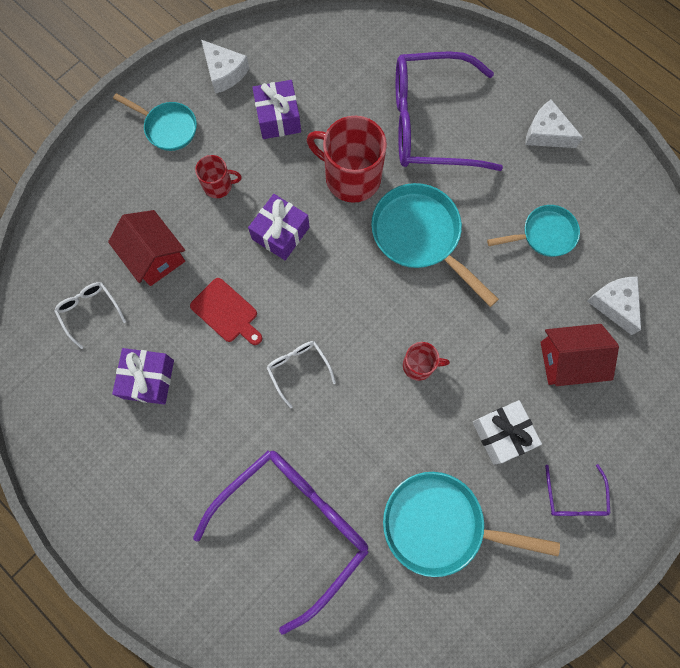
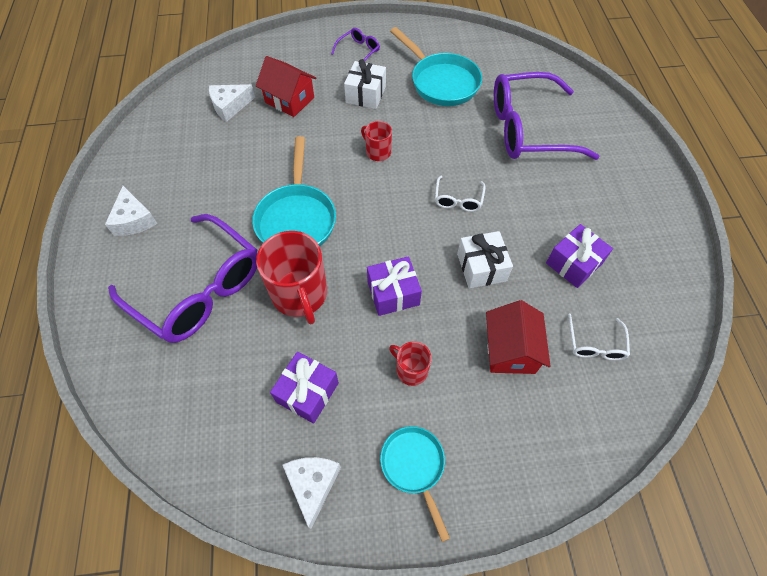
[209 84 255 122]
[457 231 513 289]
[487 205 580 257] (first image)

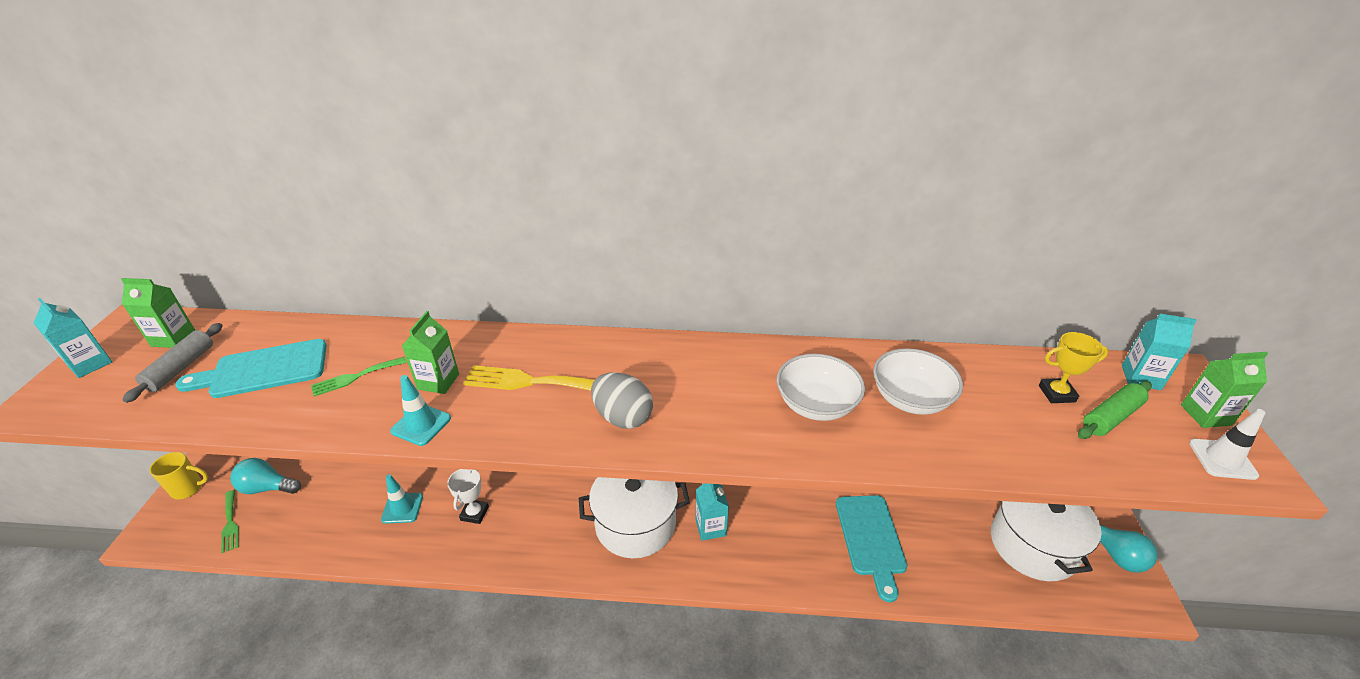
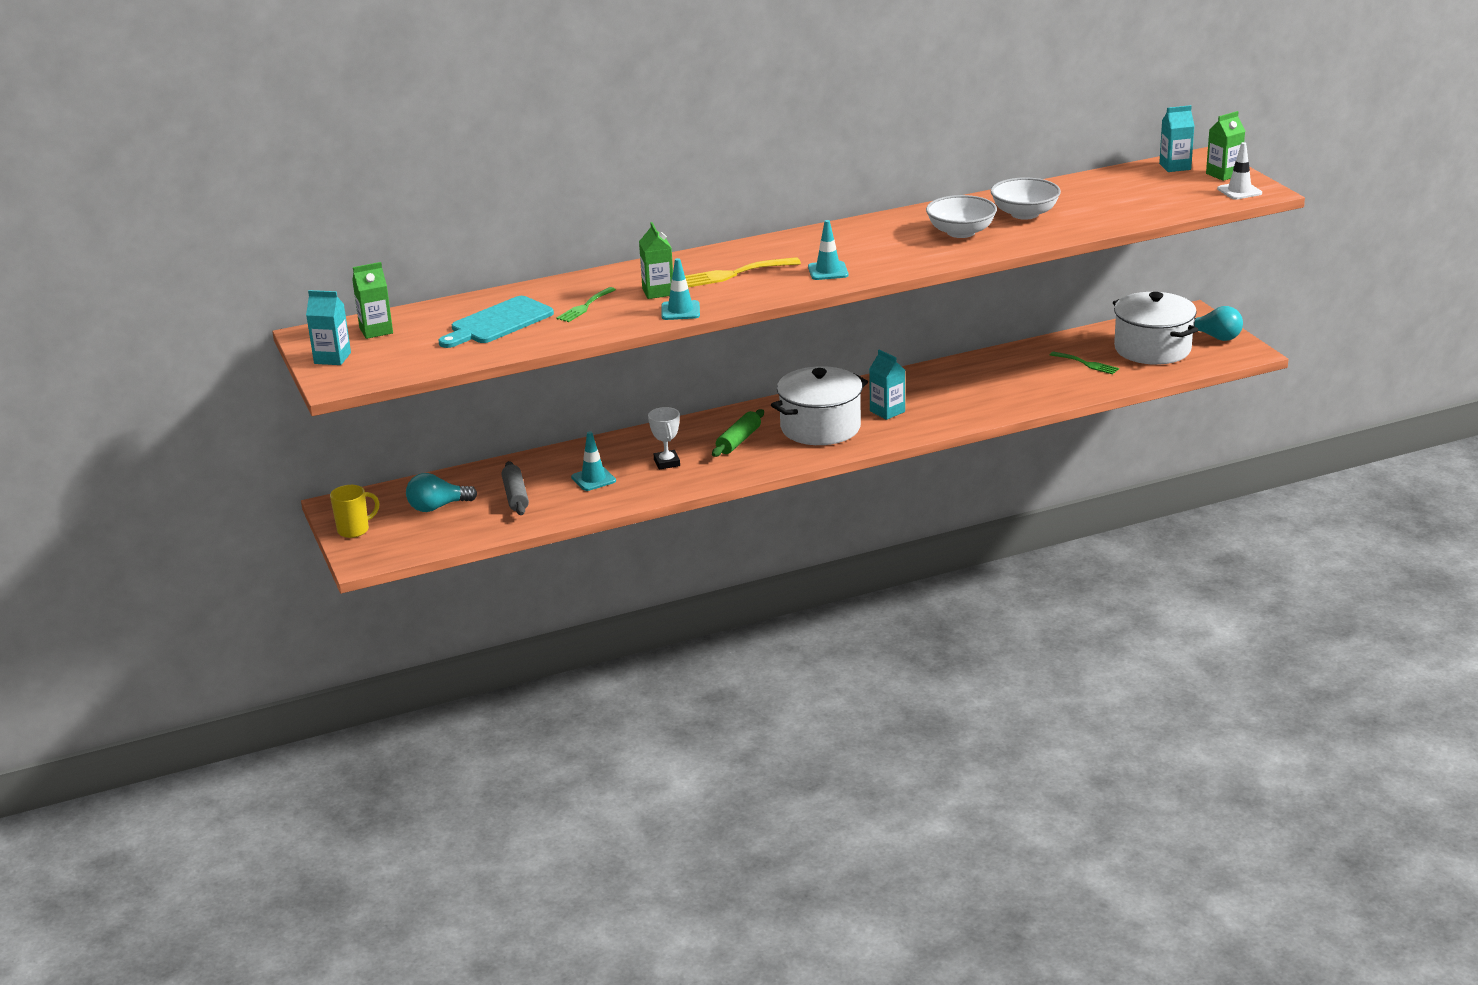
[501 461 529 515]
[712 409 764 457]
[808 220 849 280]
[1050 351 1119 374]
[836 495 907 602] (first image)
[1039 332 1108 403] (first image)

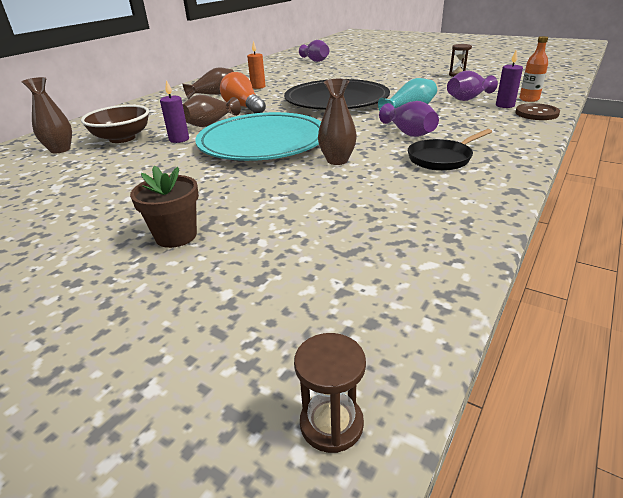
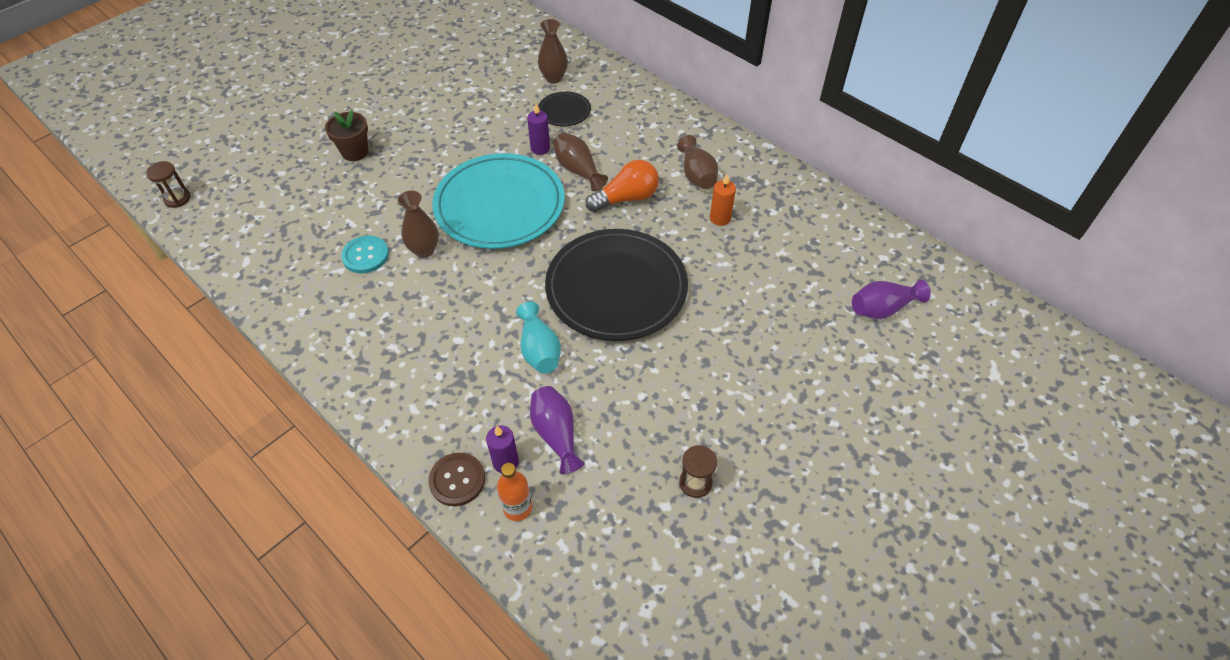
[341 236 389 273]
[538 92 591 126]
[379 101 439 137] (first image)
[408 129 492 171] (first image)

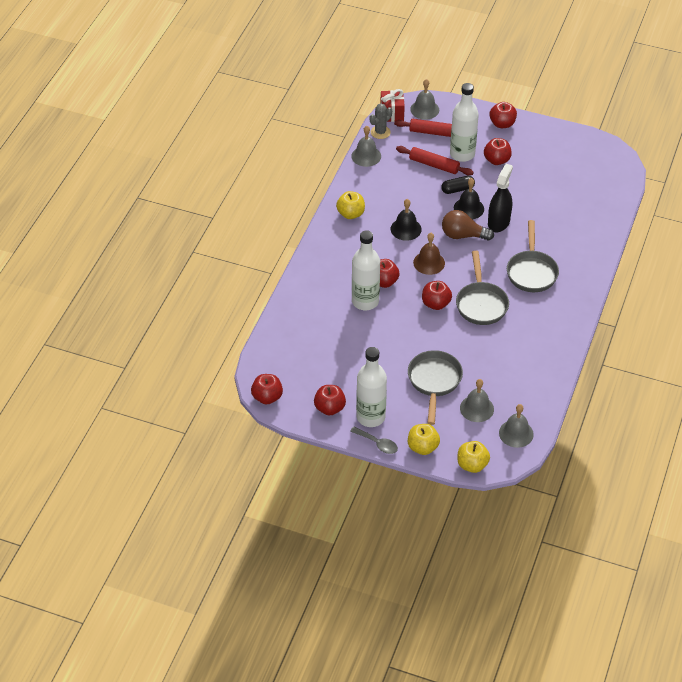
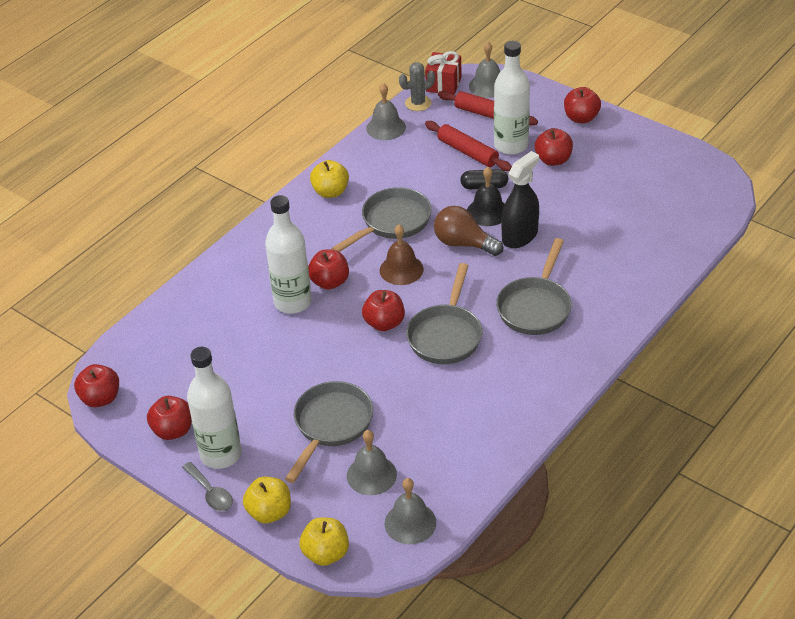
[331 187 432 252]

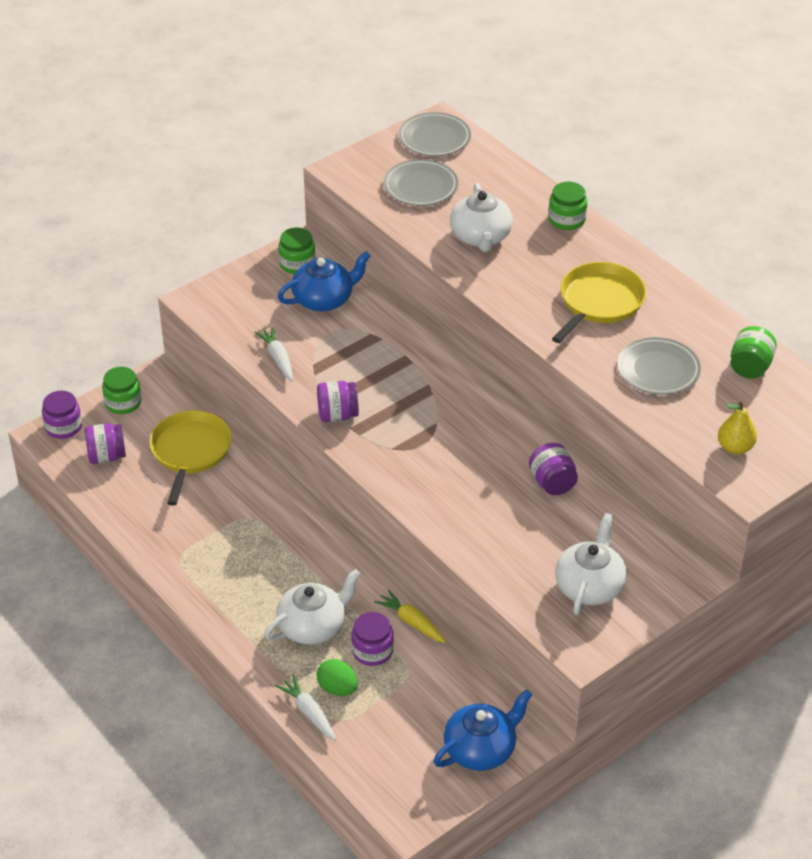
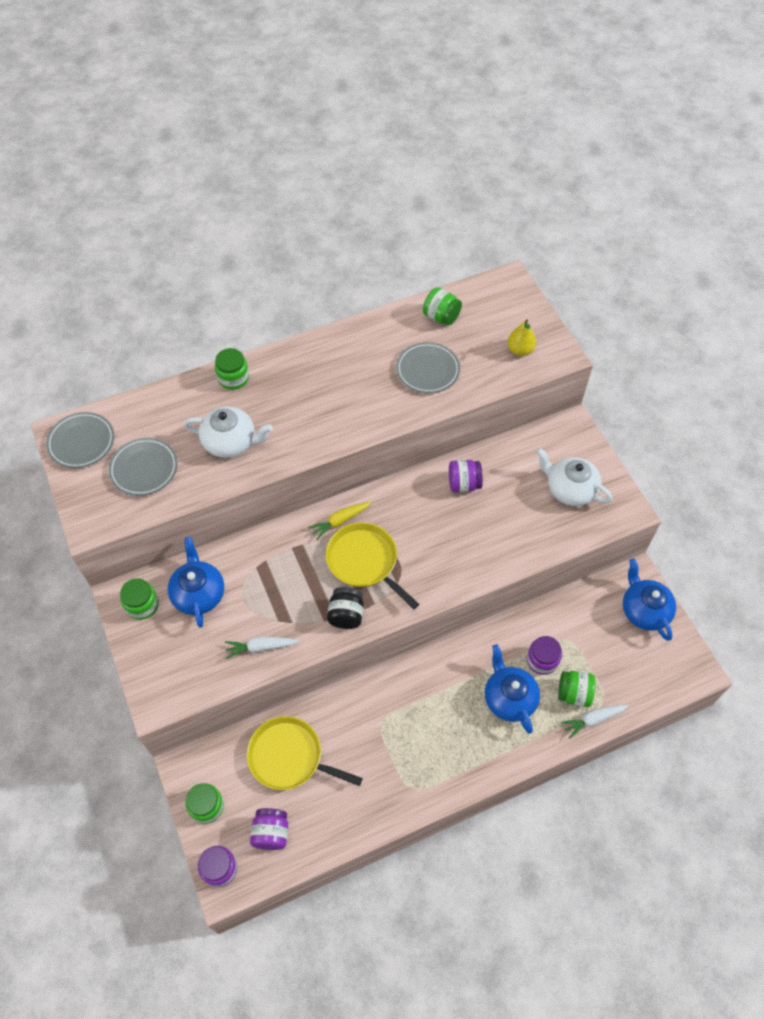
[308 502 371 540]
[326 522 419 609]
[327 587 364 629]
[485 644 540 733]
[558 671 596 707]

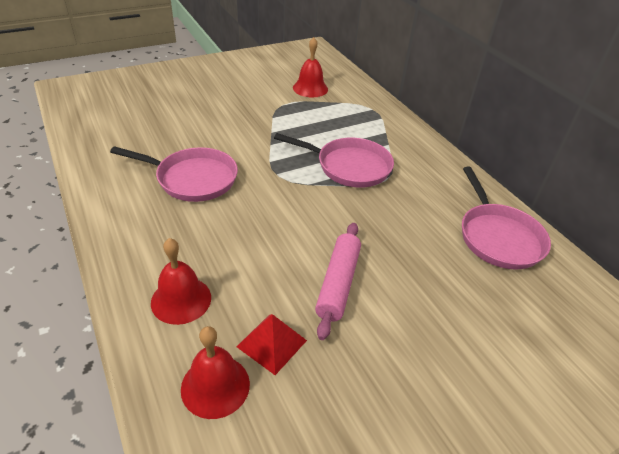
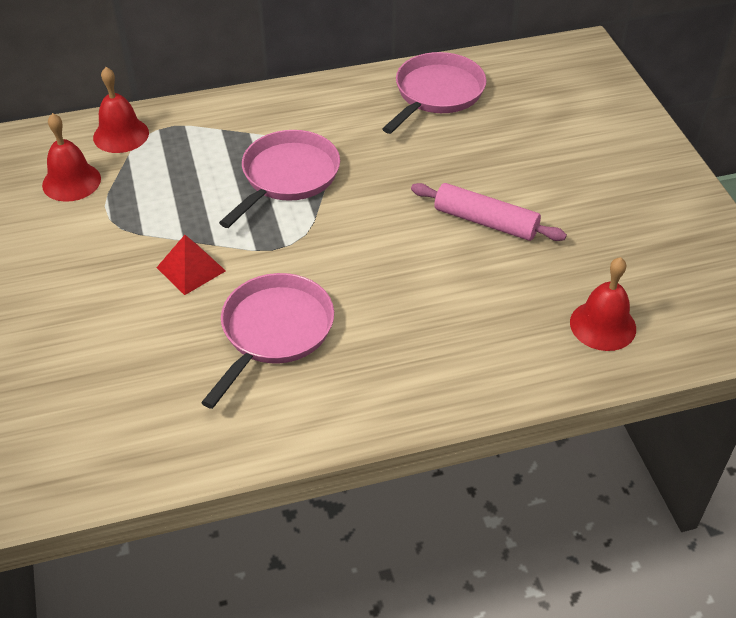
[93 67 149 153]
[156 235 226 295]
[382 52 486 134]

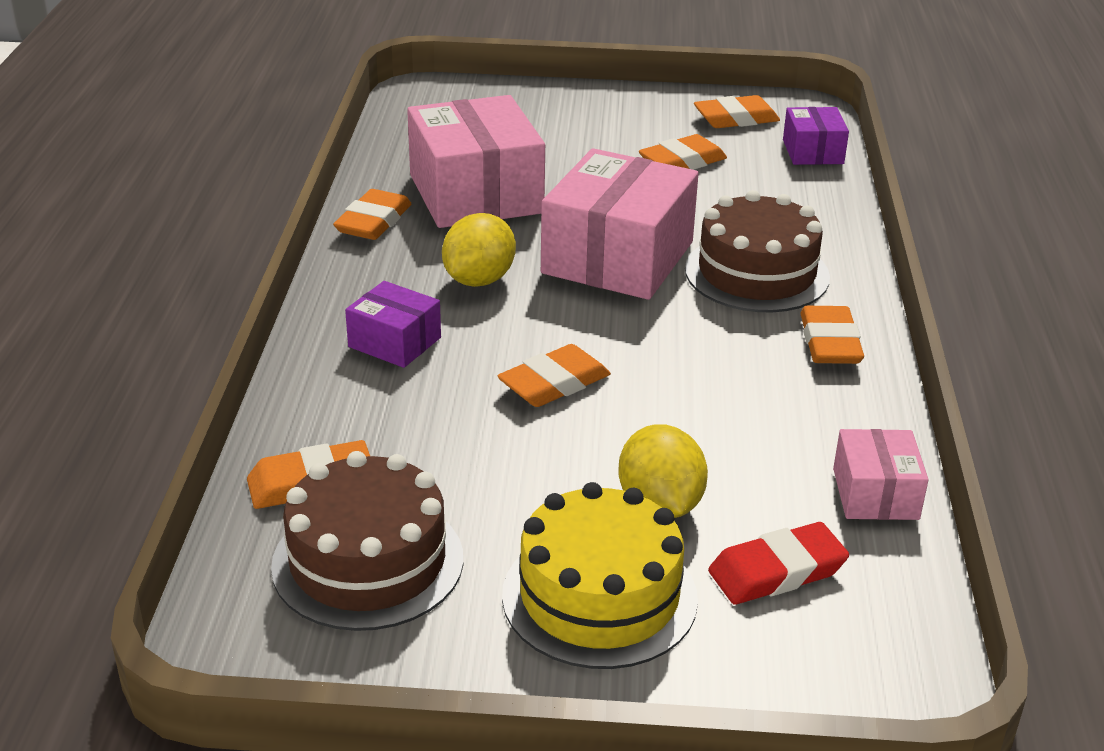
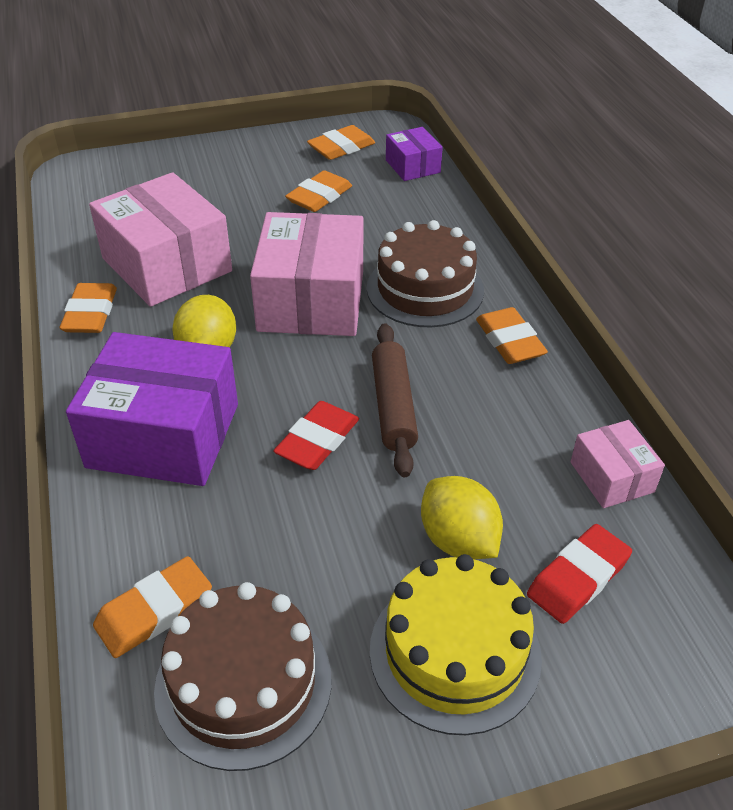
[66 332 238 486]
[273 401 359 470]
[372 323 418 477]

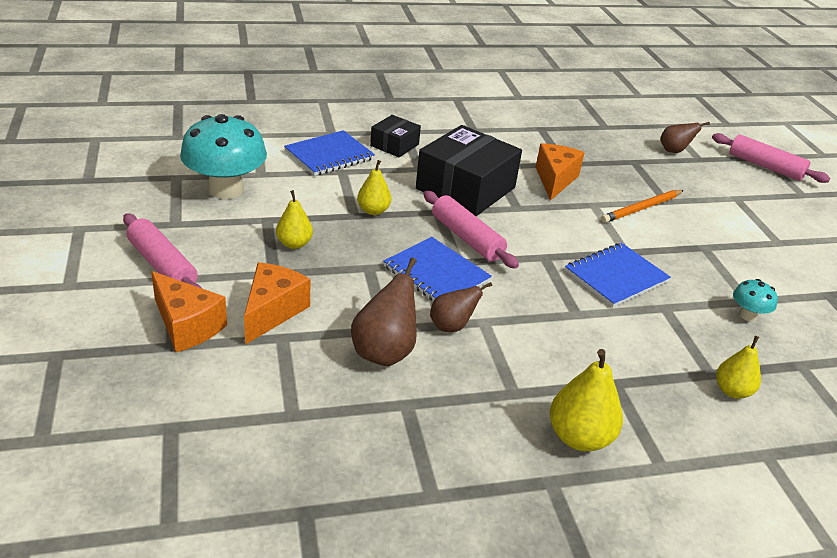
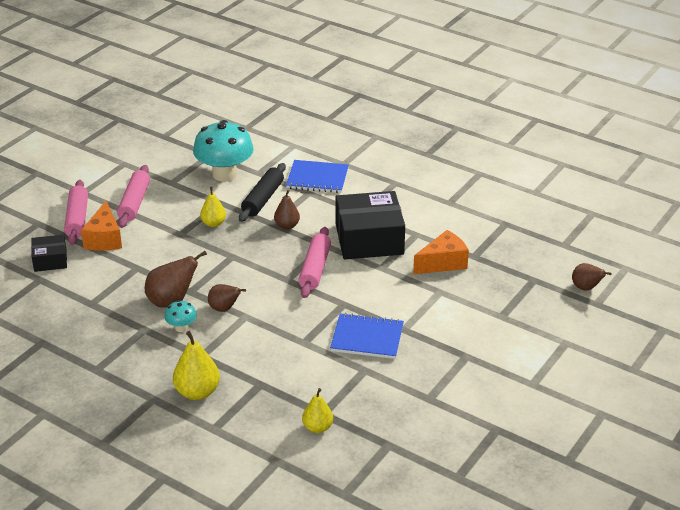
[31 235 67 272]
[64 180 88 245]
[165 300 197 332]
[239 163 286 222]
[274 190 300 230]
[244 263 310 345] (first image)
[383 237 492 301] (first image)
[601 190 684 223] (first image)

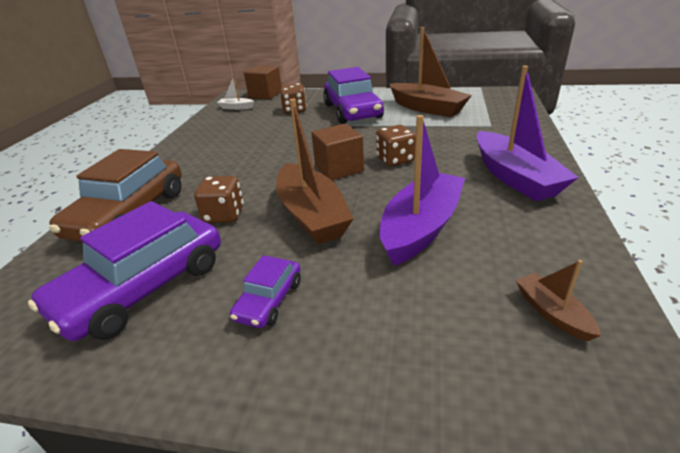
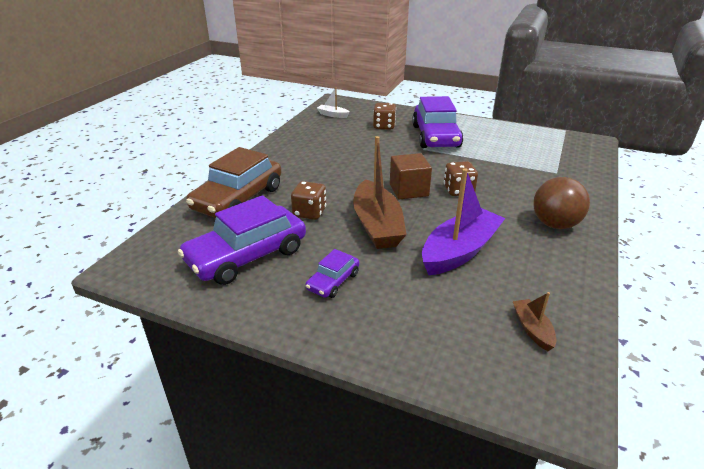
[533 177 590 229]
[244 65 281 99] (first image)
[389 27 472 117] (first image)

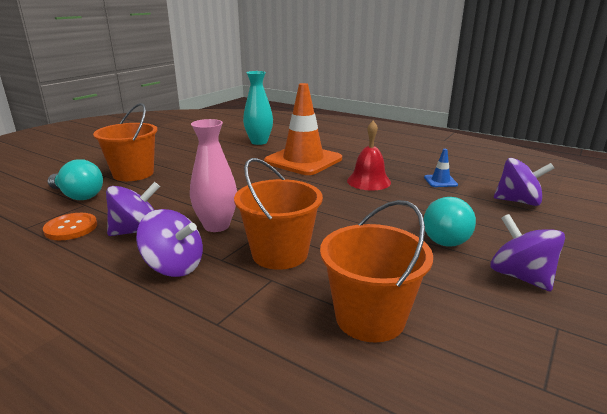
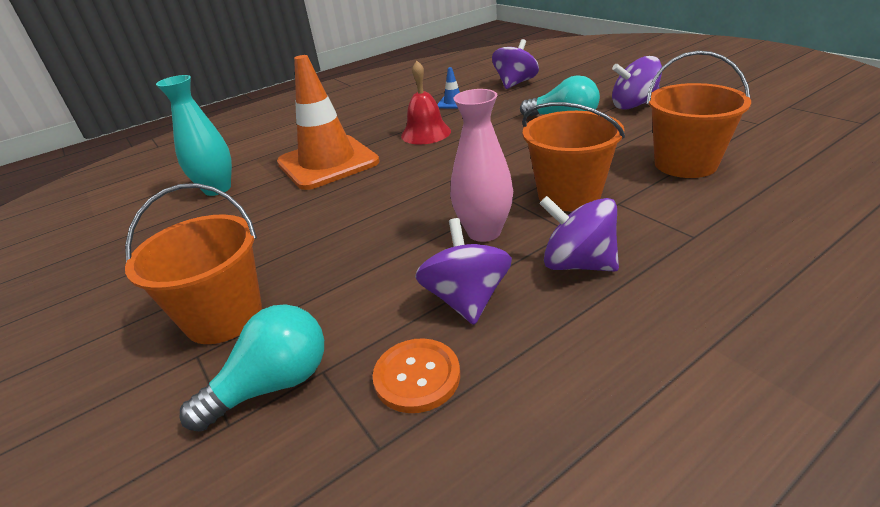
[539 196 619 272]

